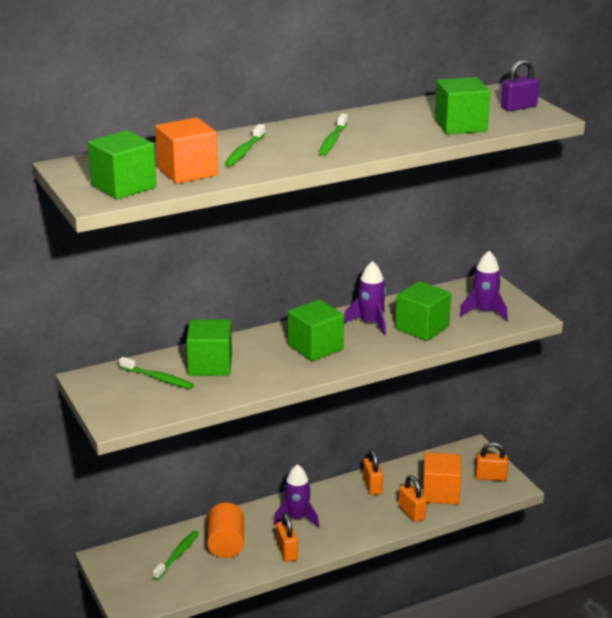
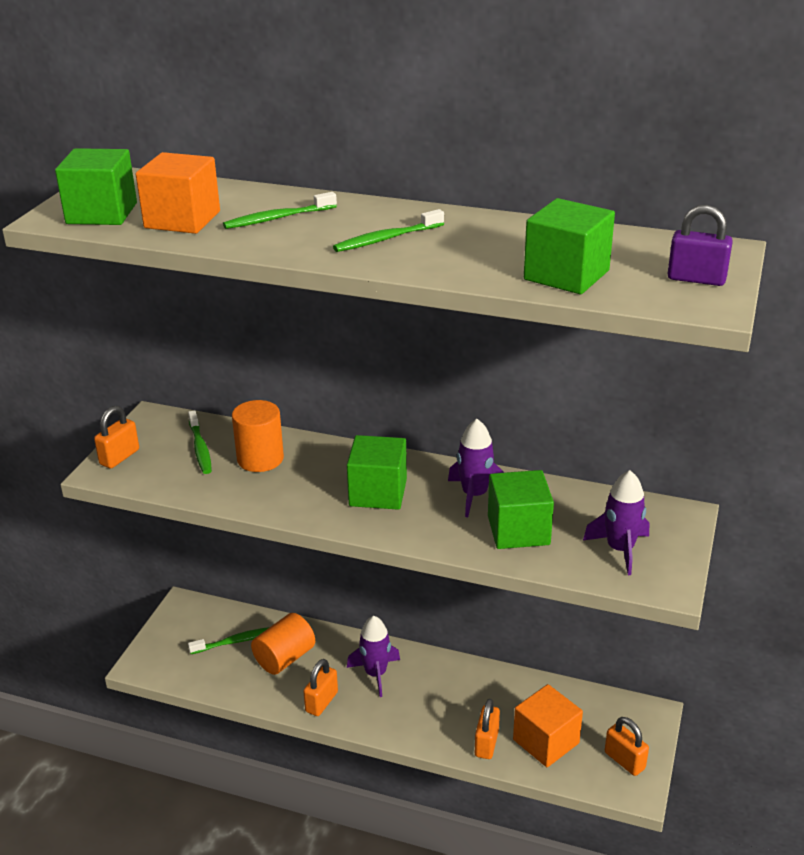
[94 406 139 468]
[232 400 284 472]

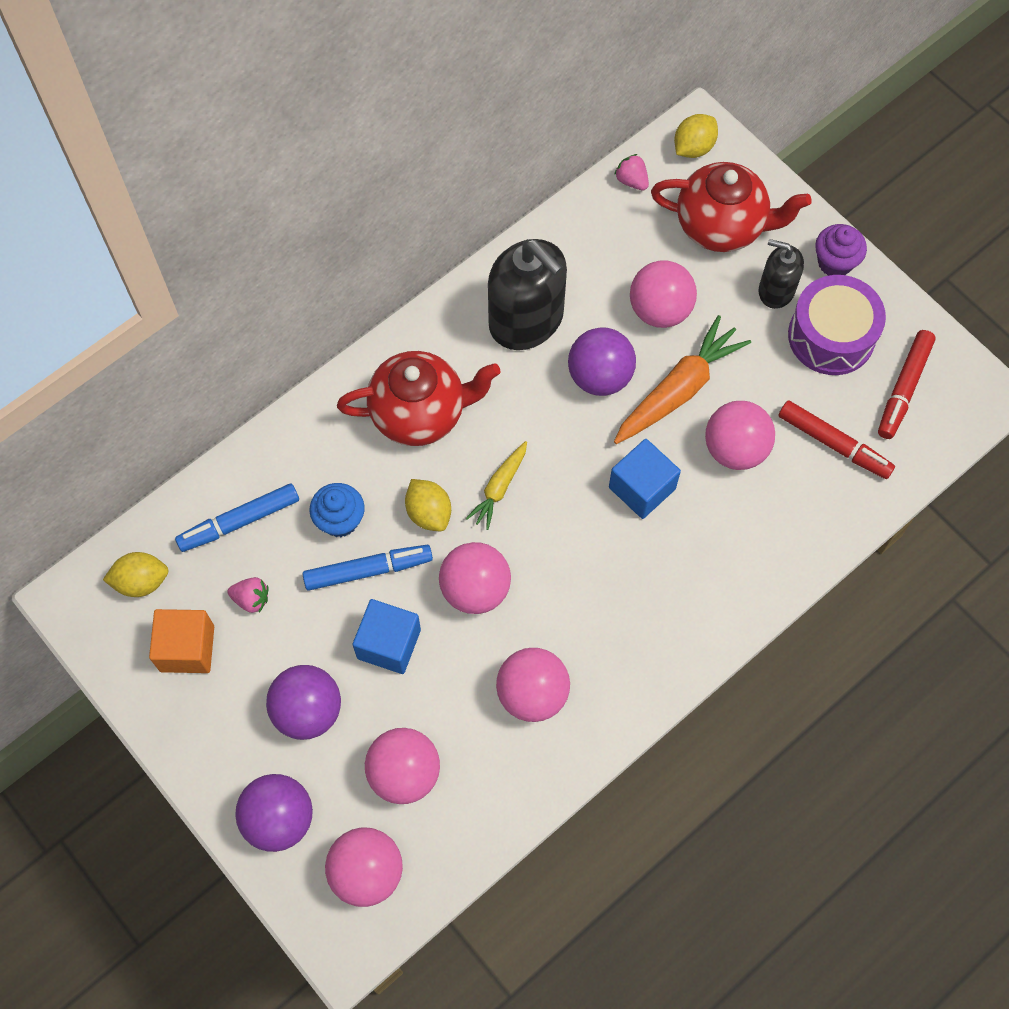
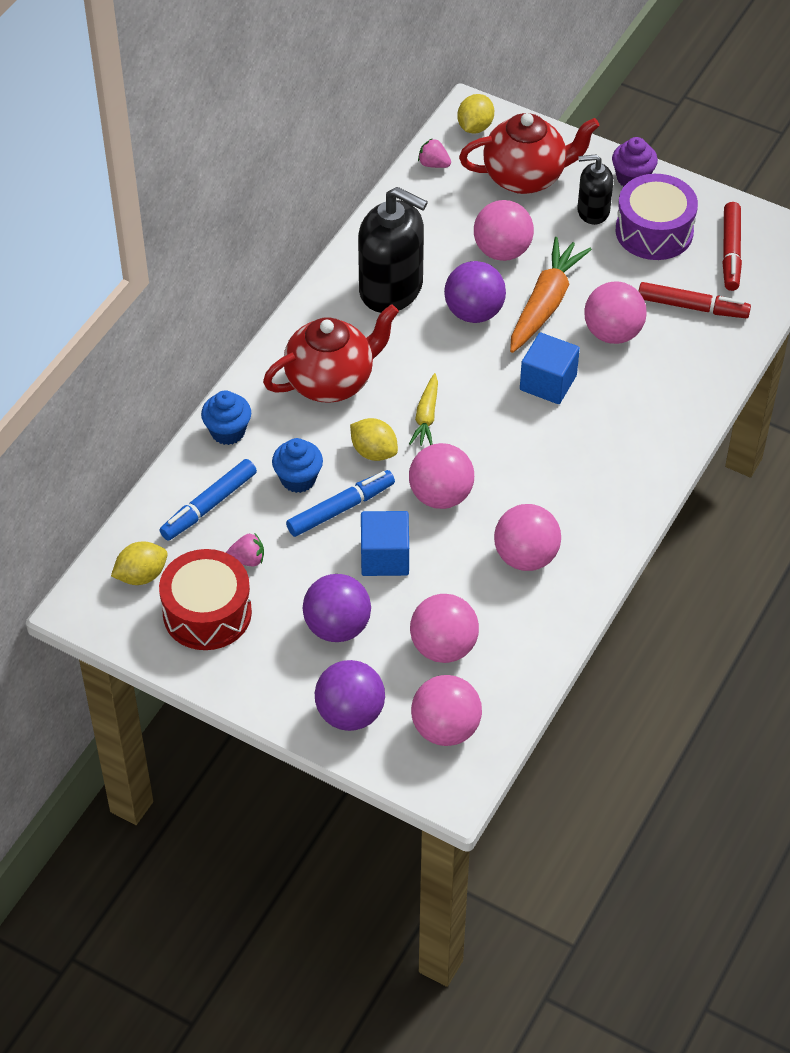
[159 549 252 650]
[201 390 251 445]

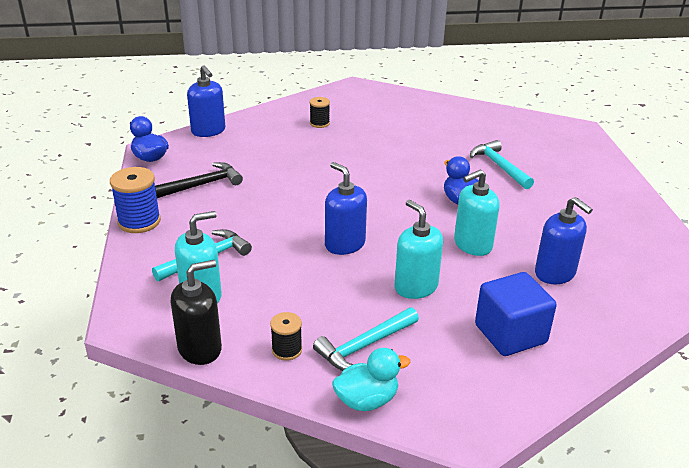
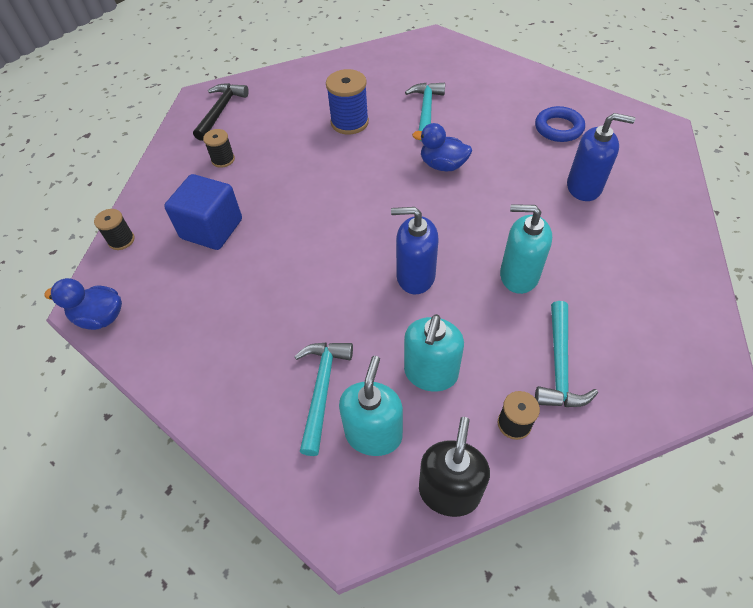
[94 209 135 250]
[164 174 242 250]
[193 83 249 141]
[326 69 369 135]
[404 314 464 392]
[405 83 445 142]
[535 106 585 142]
[332 348 411 411] (first image)

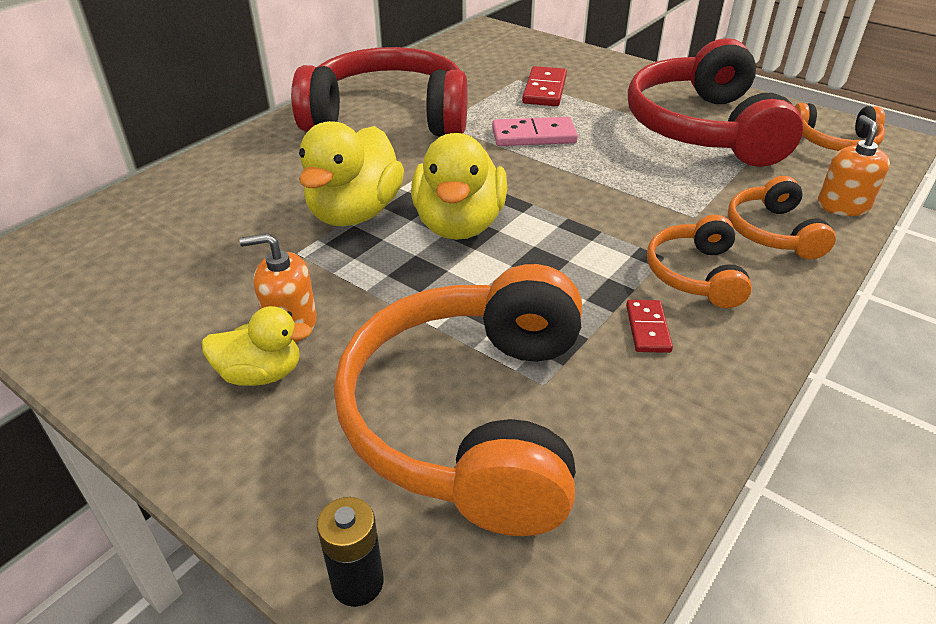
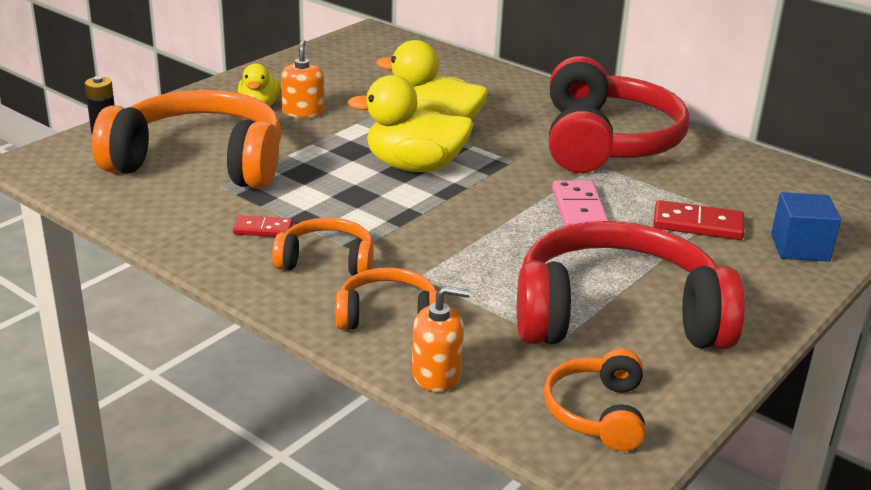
[771 192 841 262]

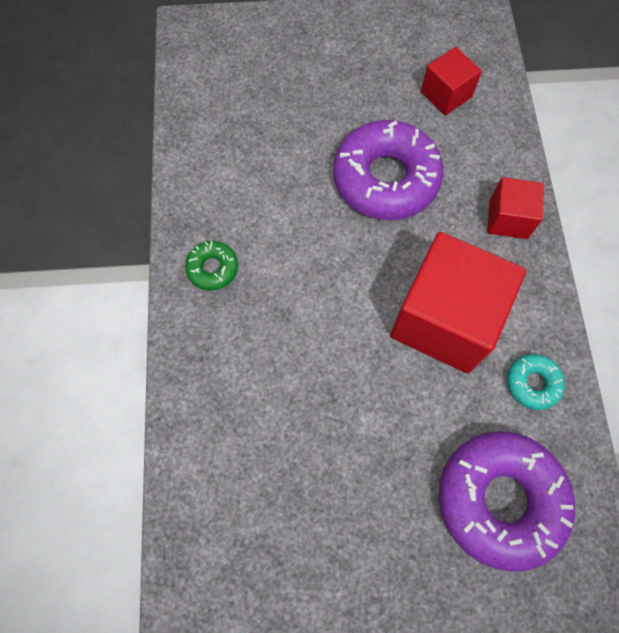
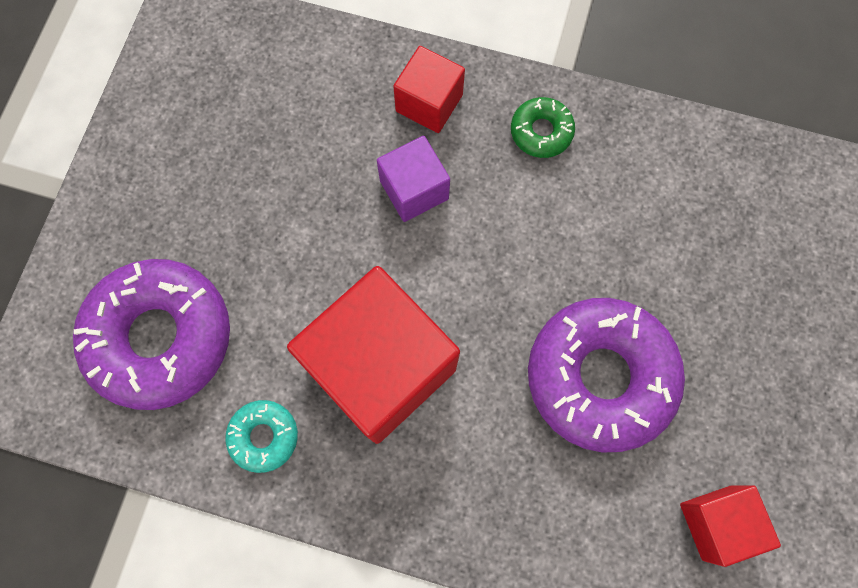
[377 136 450 222]
[393 46 465 133]

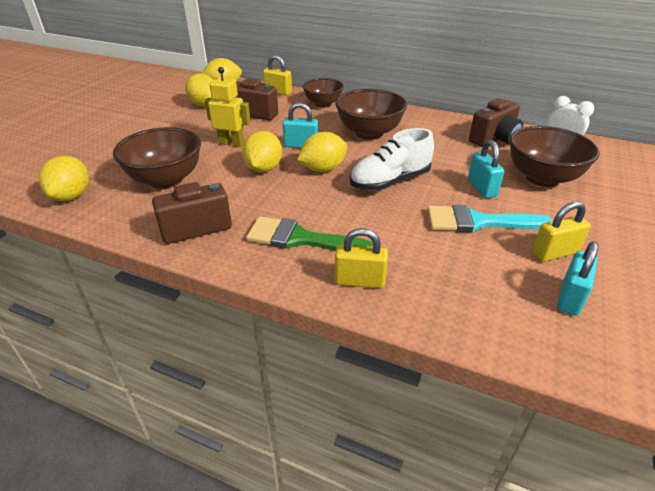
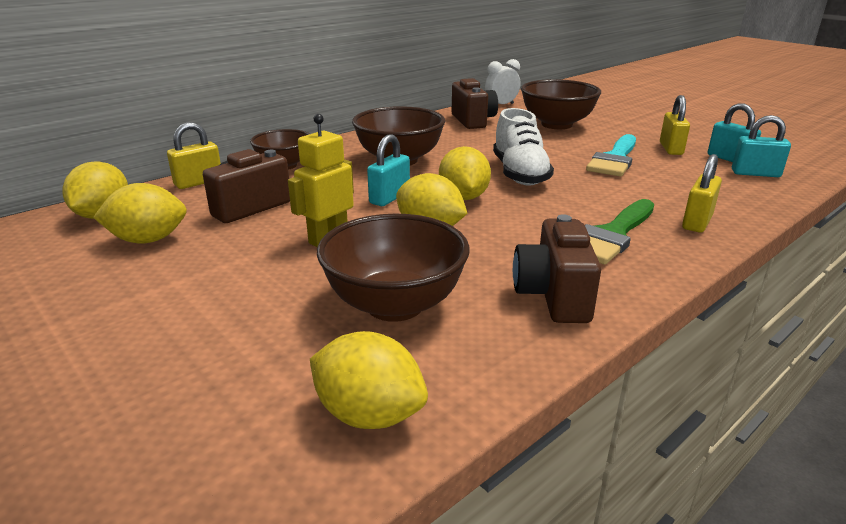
[732 115 791 177]

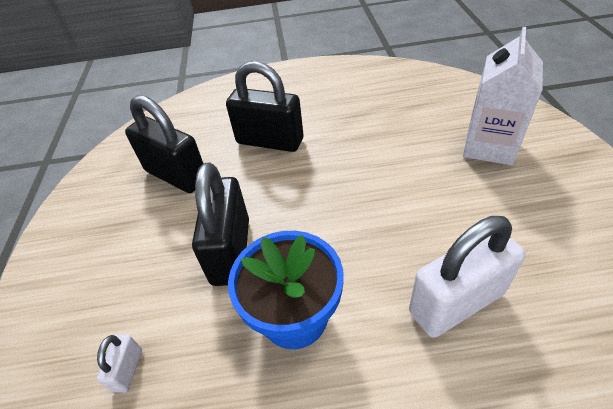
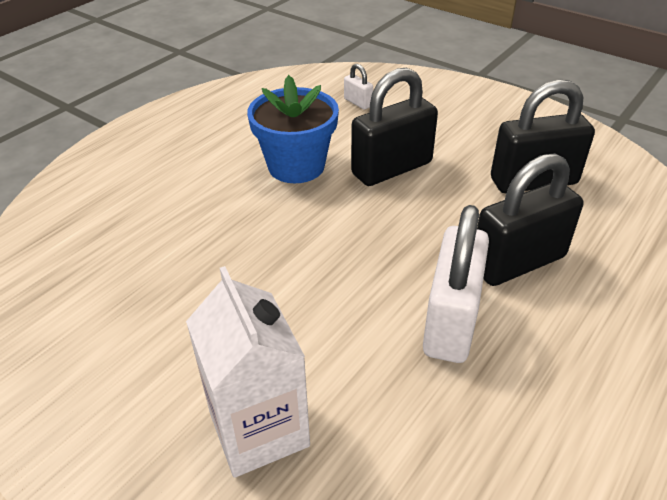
[351 68 438 186]
[423 205 489 363]

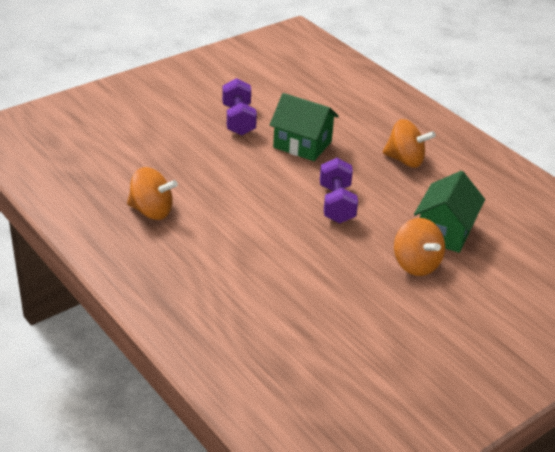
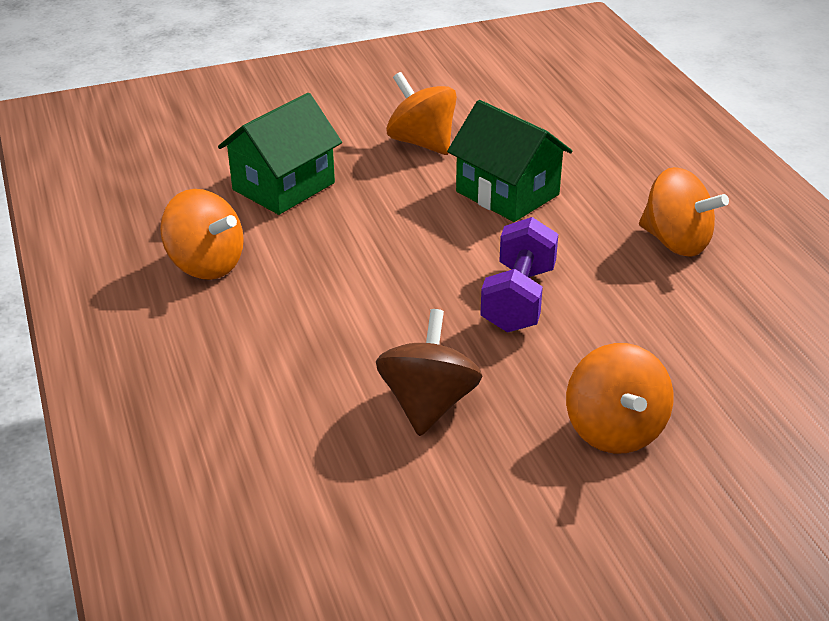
[218 93 342 215]
[376 309 482 436]
[386 72 457 155]

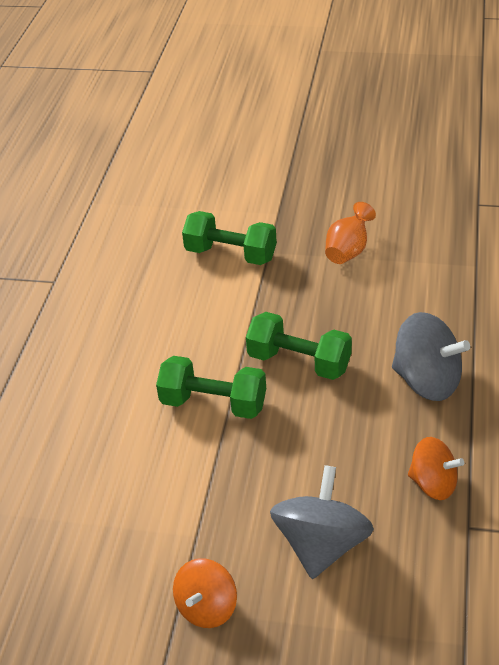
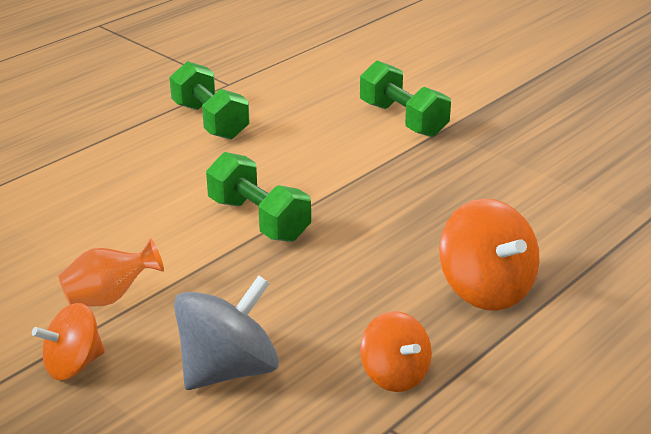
[58 238 164 307]
[169 61 250 140]
[439 199 540 311]

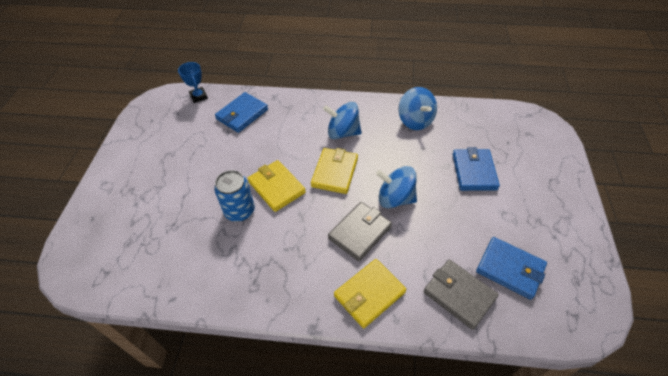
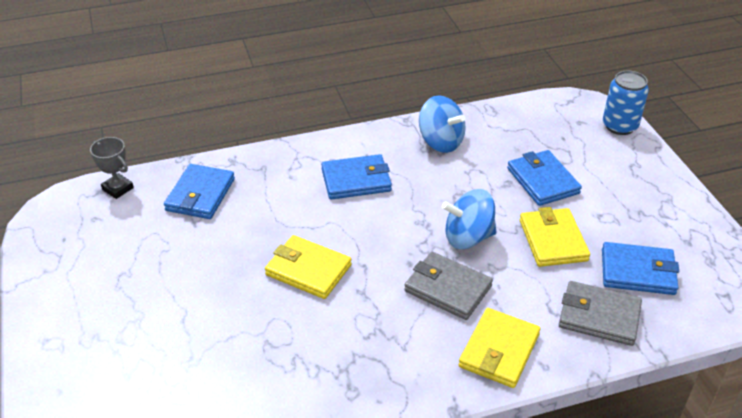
[90 137 134 199]
[321 154 392 200]
[404 252 493 320]
[520 207 590 267]
[603 71 649 135]

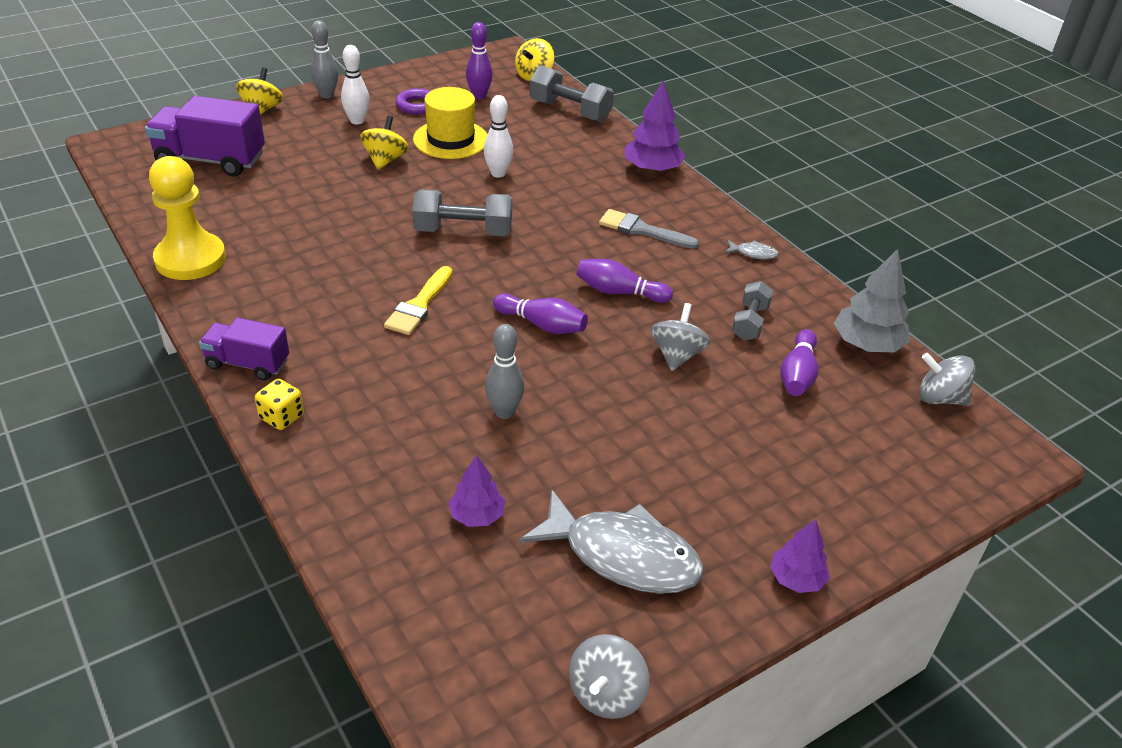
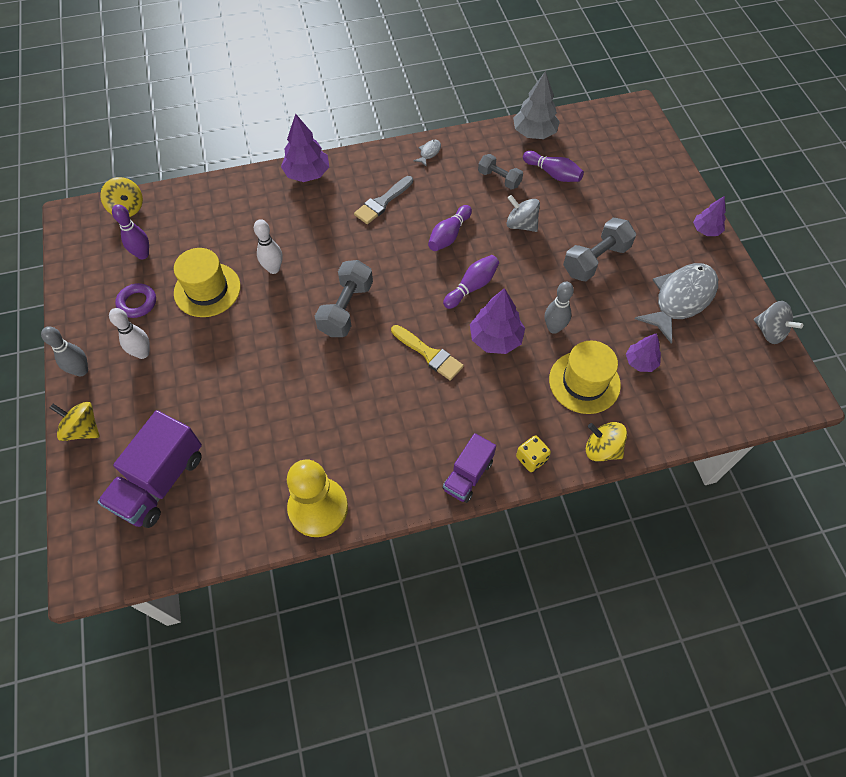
[470 288 525 354]
[549 341 621 414]
[563 218 636 281]
[586 422 627 462]
[919 353 975 406] (first image)

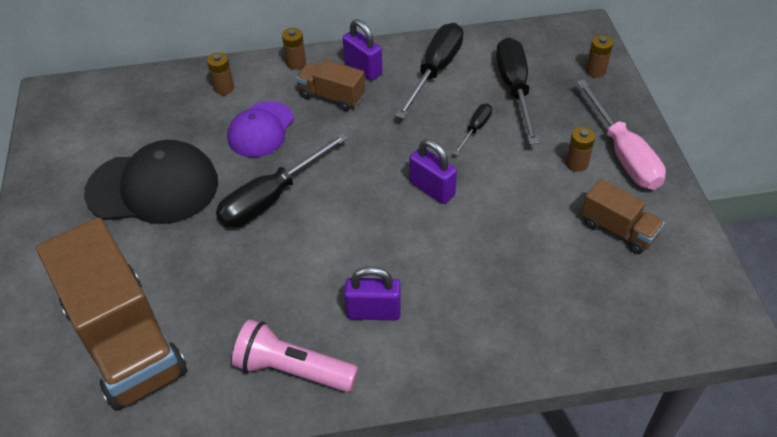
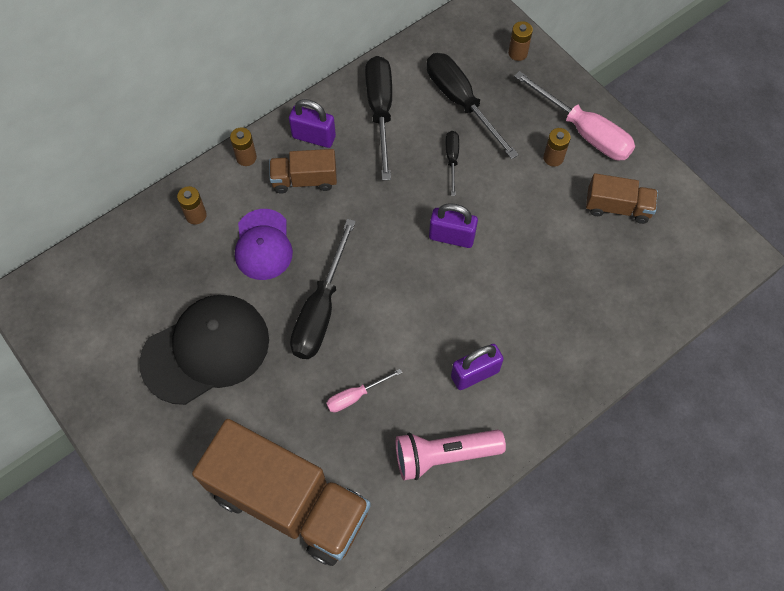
[326 369 402 412]

